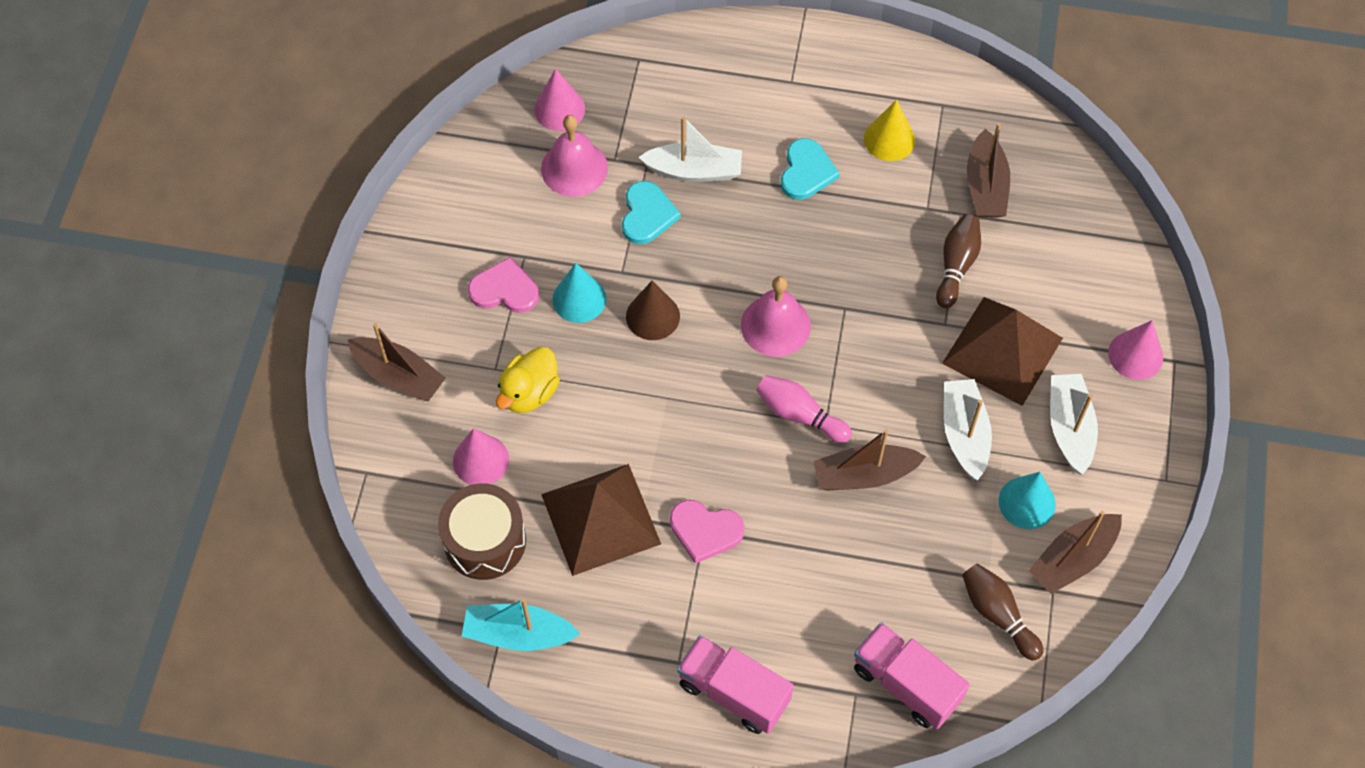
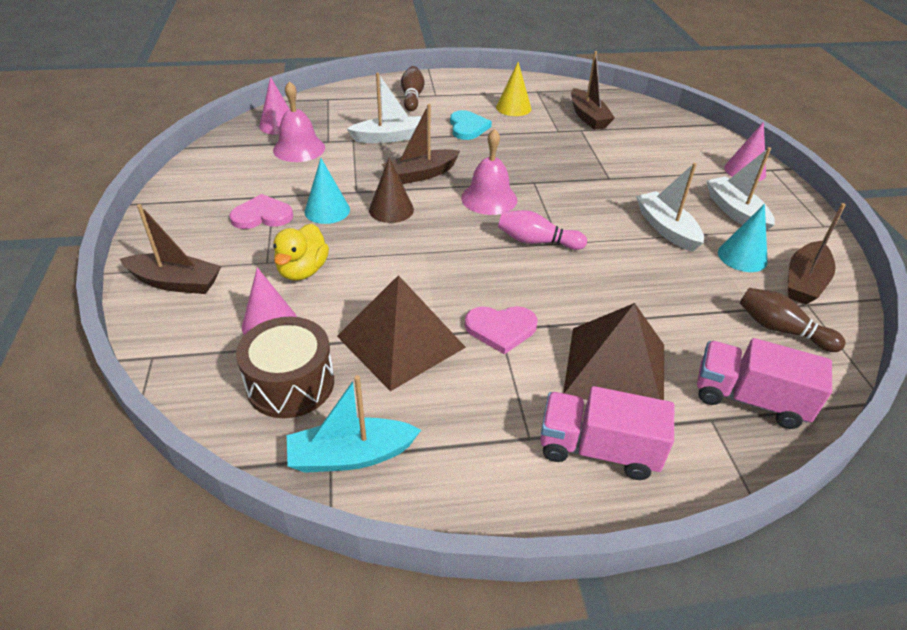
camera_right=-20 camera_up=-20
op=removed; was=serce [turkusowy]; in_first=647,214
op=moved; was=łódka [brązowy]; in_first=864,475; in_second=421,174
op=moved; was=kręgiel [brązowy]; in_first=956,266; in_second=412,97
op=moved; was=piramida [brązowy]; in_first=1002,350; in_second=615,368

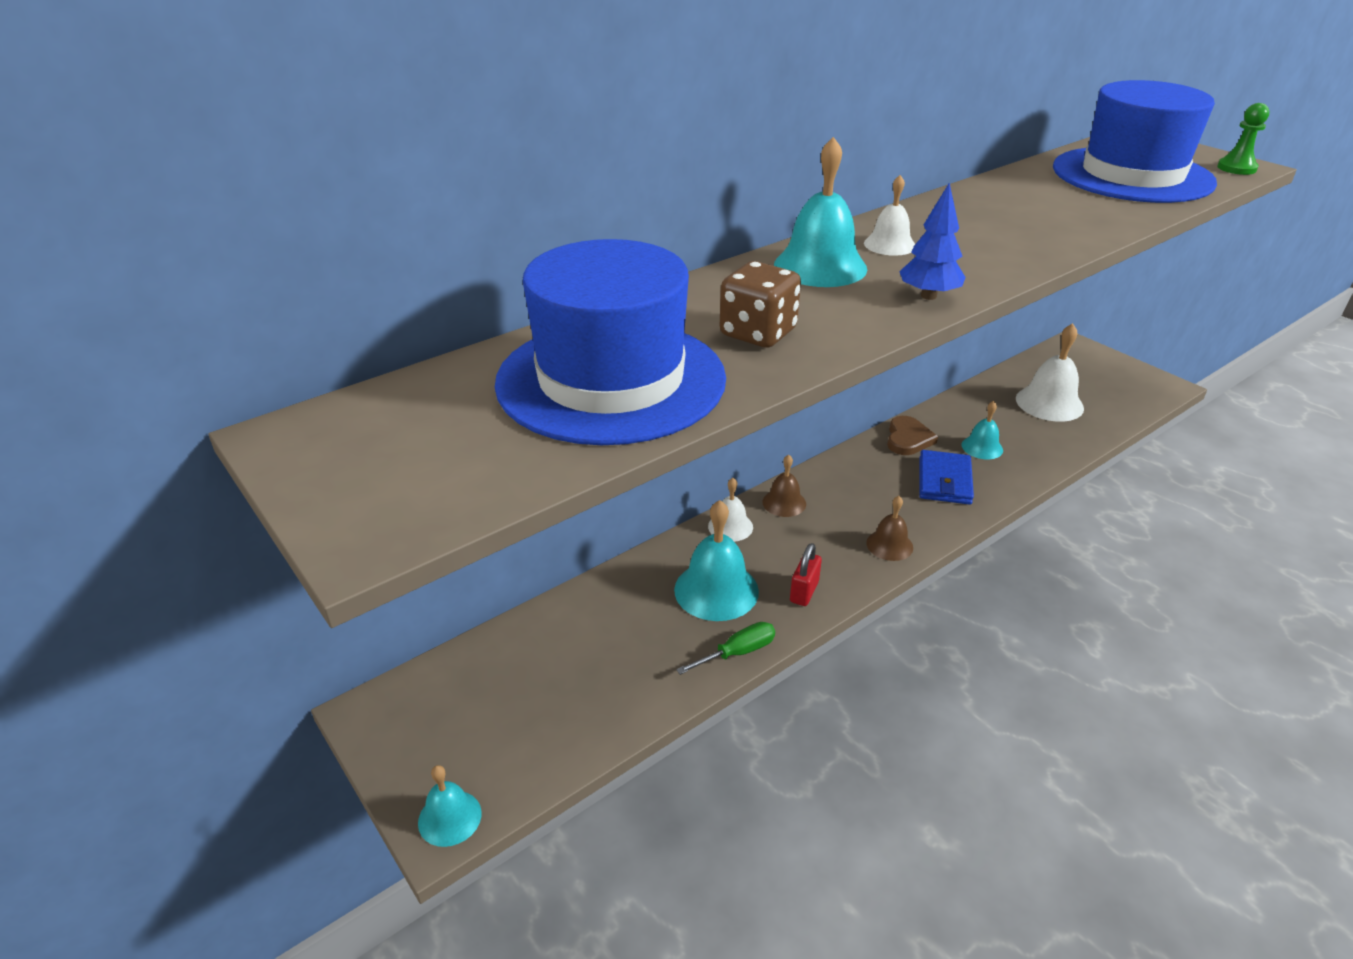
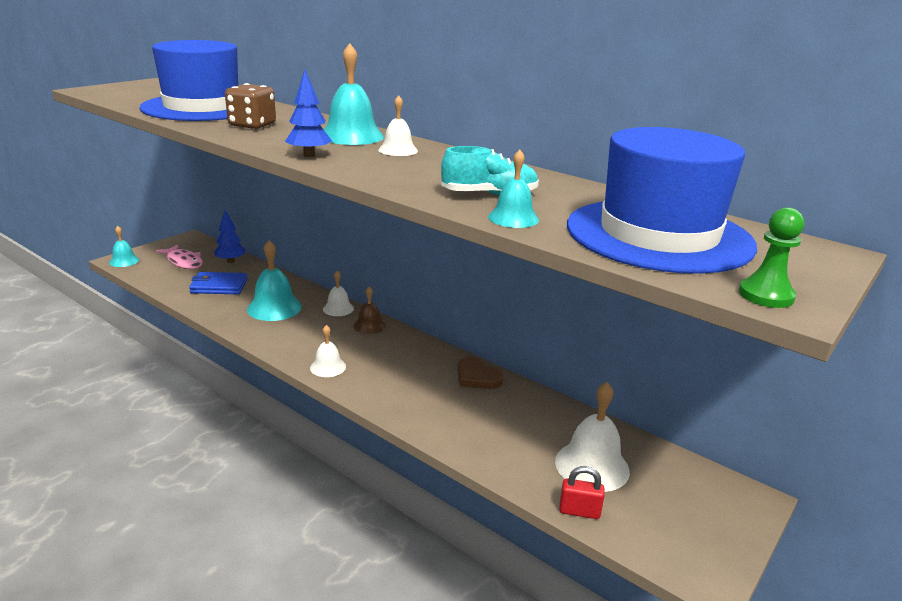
camera_right=75 camera_up=-10
op=removed; was=śrubokręt [zielony]; in_first=737,653
op=moved; was=kłódka [czerwony]; in_first=804,592; in_second=579,511
op=recoloured; was=dzwonek [brązowy]; now=dzwonek [biały]; in_first=889,545; in_second=328,367
op=turned; was=serce [brązowy]; in_first=908,439; in_second=477,377; clockwise=45
op=moved; was=portfel [niebieski]; in_first=944,481; in_second=219,286
op=moved; was=dzwonek [turkusowy]; in_first=982,447; in_second=513,218
op=added; now=ryba [różowy]; in_second=184,262
op=added; now=drzewko [niebieski]; in_second=231,261
op=added; now=but [turkusowy]; in_second=489,195

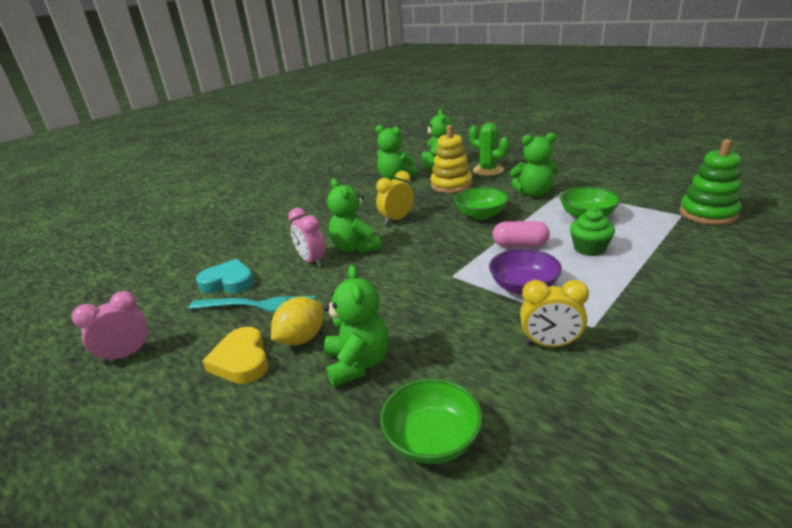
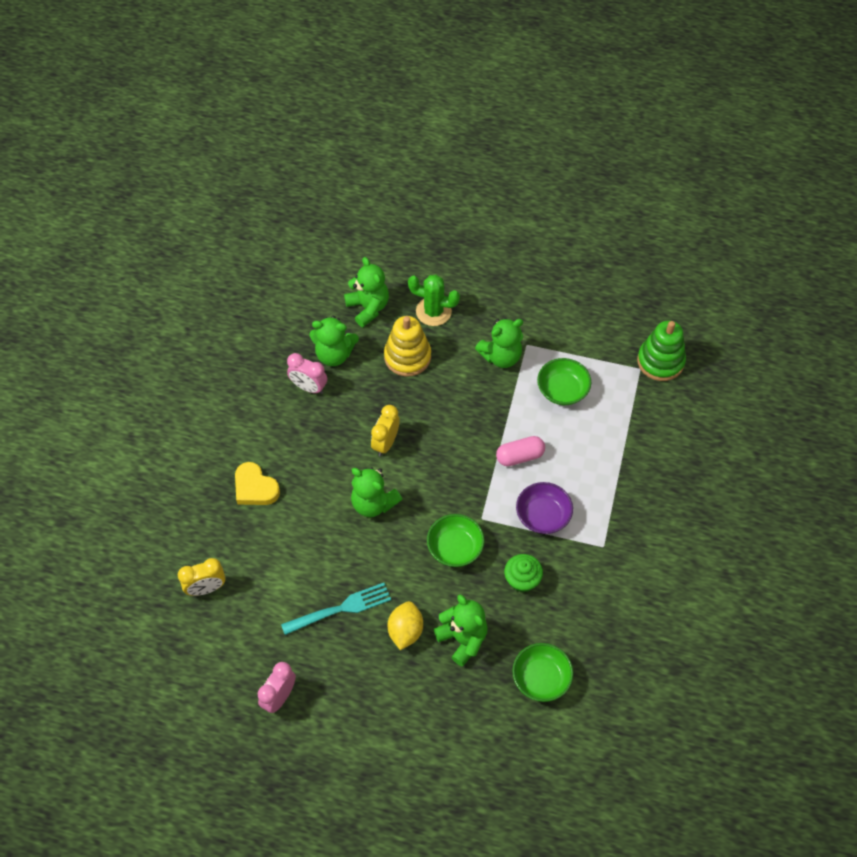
camera_right=-30 camera_up=30
op=removed; was=serce [turkusowy]; in_first=228,282
op=moved; was=serce [żółty]; in_first=241,360; in_second=255,488
op=moved; was=budzik [różowy]; in_first=311,261; in_second=309,387
op=moved; was=miska [zielony]; in_first=481,215; in_second=455,548
op=moved; was=budzik [żółty]; in_first=550,344; in_second=206,588
op=moved; was=muffinka [zielony]; in_first=589,248; in_second=522,580

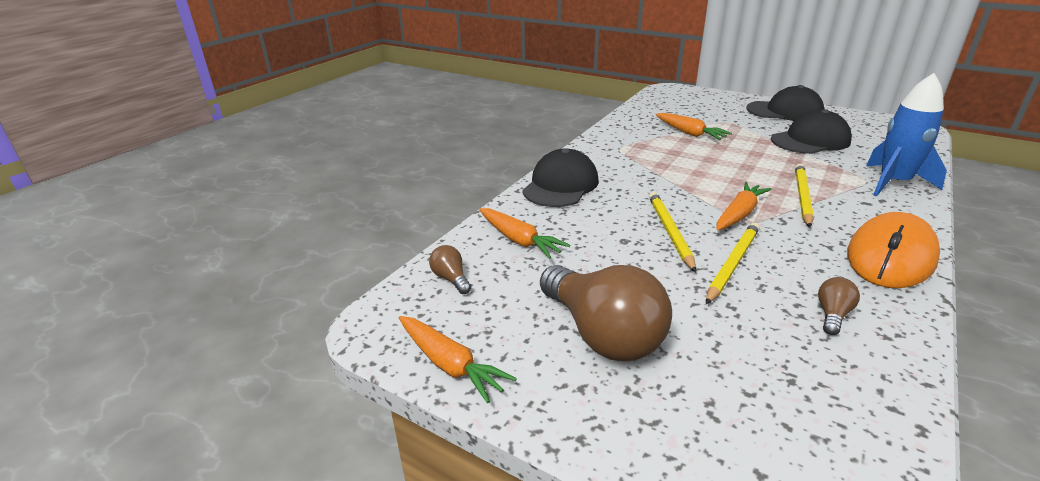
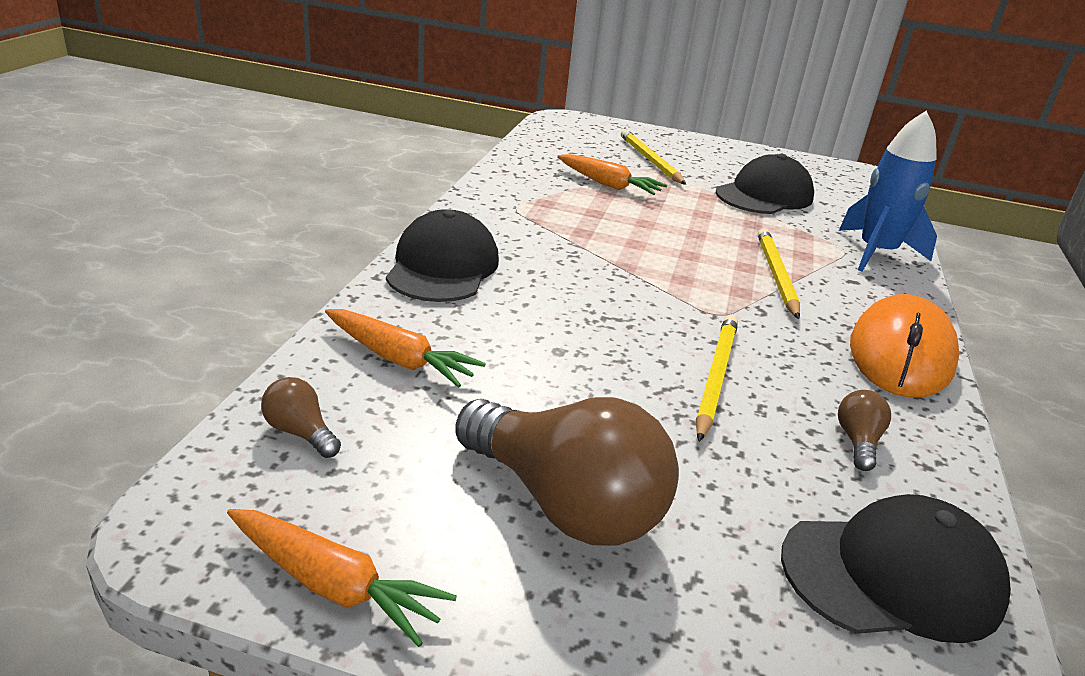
camera_right=-20 camera_up=0
op=moved; was=ołówek [żółty]; in_first=670,232; in_second=650,160
op=removed; was=marchewka [pomarańczowy]; in_first=739,214
op=moved; was=czapka [czarny]; in_first=785,111; in_second=892,575

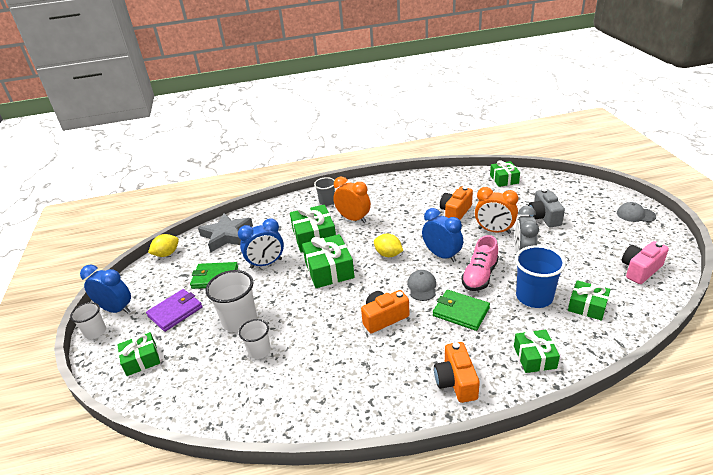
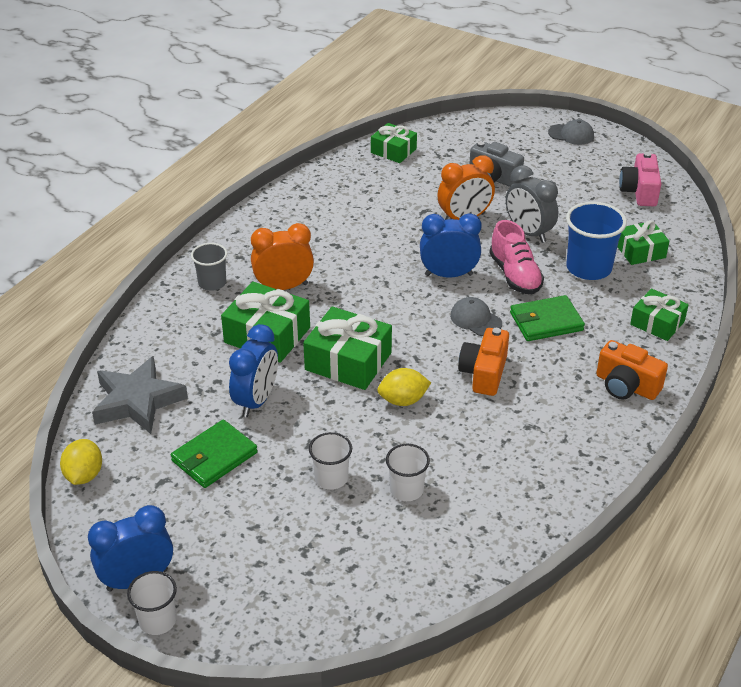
camera_right=-50 camera_up=5
op=removed; was=prezent [zielony]; in_first=141,360
op=removed; was=portfel [fioletowy]; in_first=175,312
op=resized; was=szklanka [biały]; in_first=239,320; in_second=331,478; ratio=0.61
op=moved; was=cytryna [żółty]; in_first=388,254; in_second=403,400
op=removed; was=aparat fotograficzny [pomarańczowy]; in_first=455,212
op=turned; was=czapka [szary]; in_first=635,215; in_second=571,134; clockwise=-135

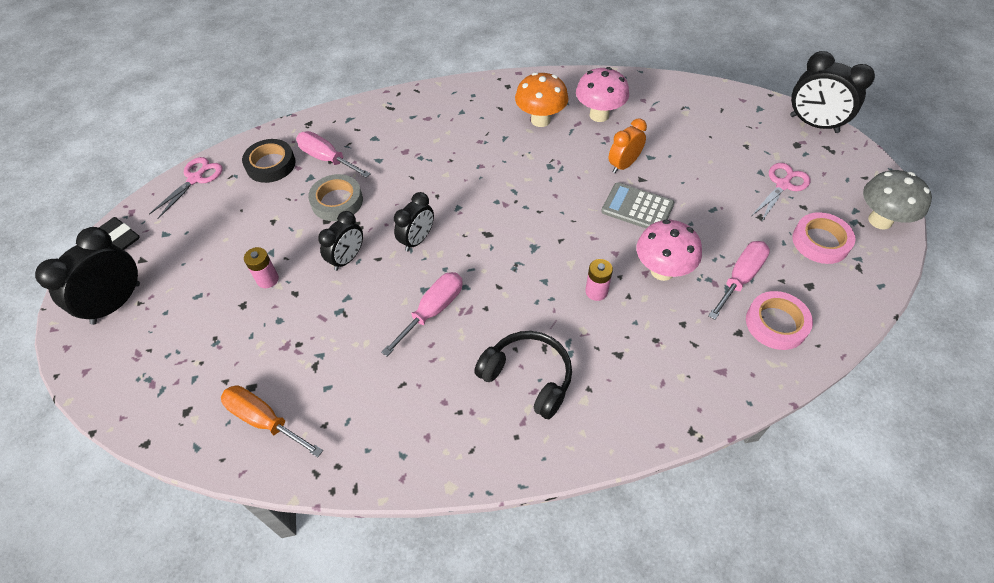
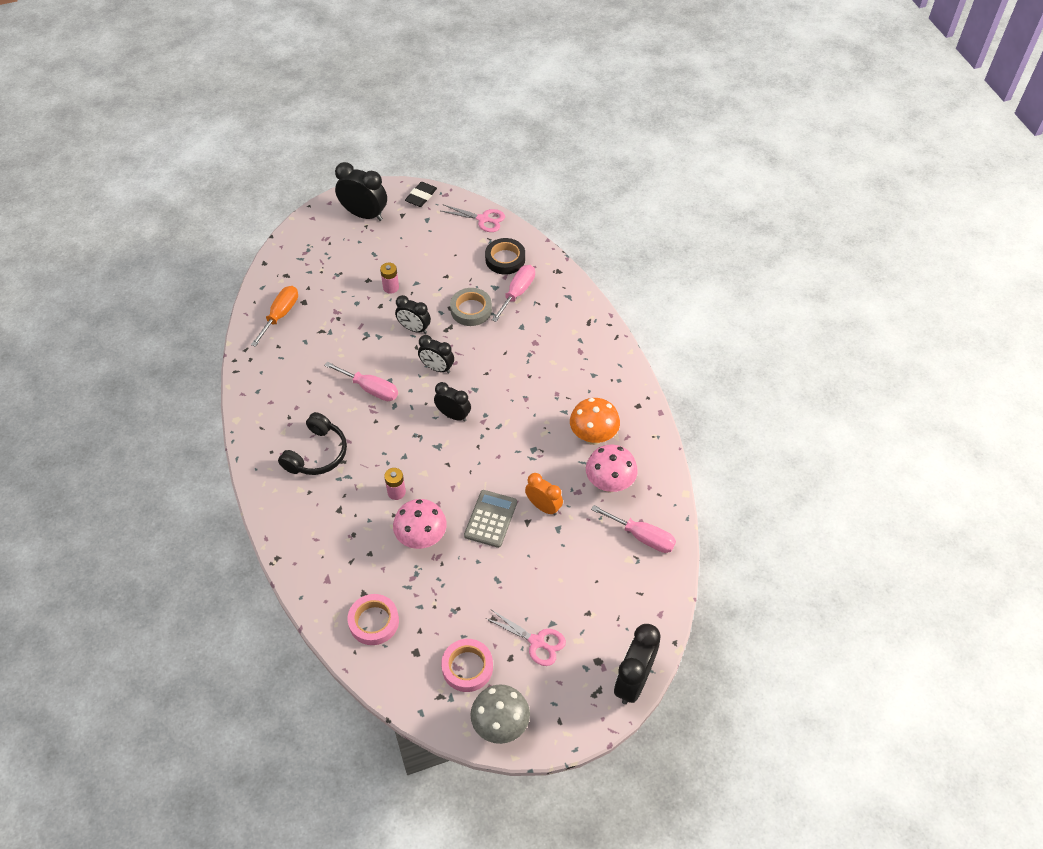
camera_right=80 camera_up=0
op=moved; was=śrubokręt [różowy]; in_first=740,278; in_second=642,537
op=added; now=budzik [czarny]; in_second=453,415

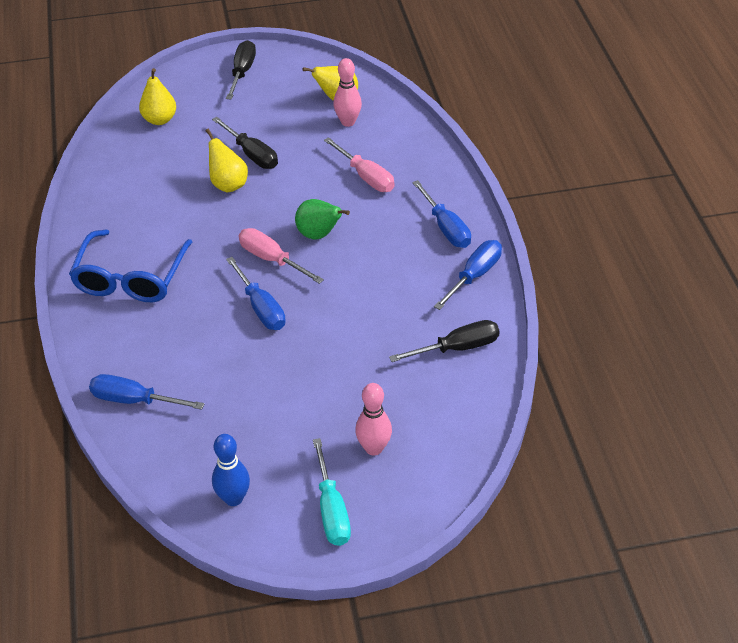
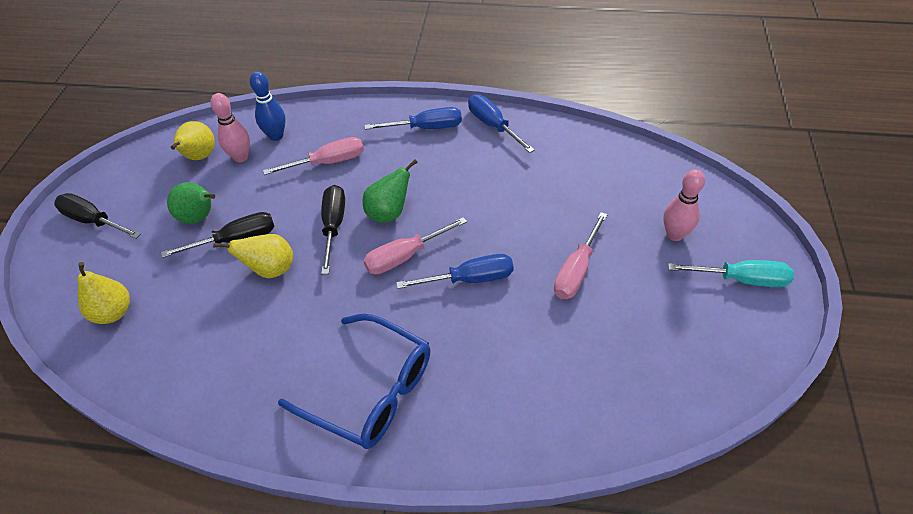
camera_right=-70 camera_up=5
op=removed; was=śrubokręt [niebieski]; in_first=134,400
op=moved; was=kręgiel [niebieski]; in_first=233,498; in_second=276,136
op=moved; was=śrubokręt [czarny]; in_first=457,348; in_second=333,226
op=added; now=gruszka [zielony]; in_second=199,217
op=added; now=śrubokręt [różowy]; in_second=576,270

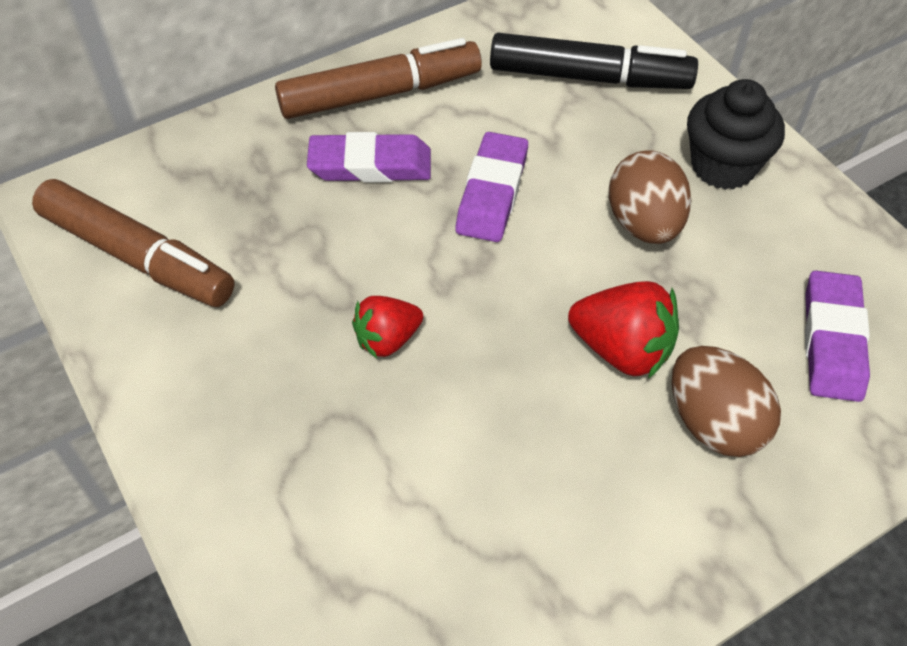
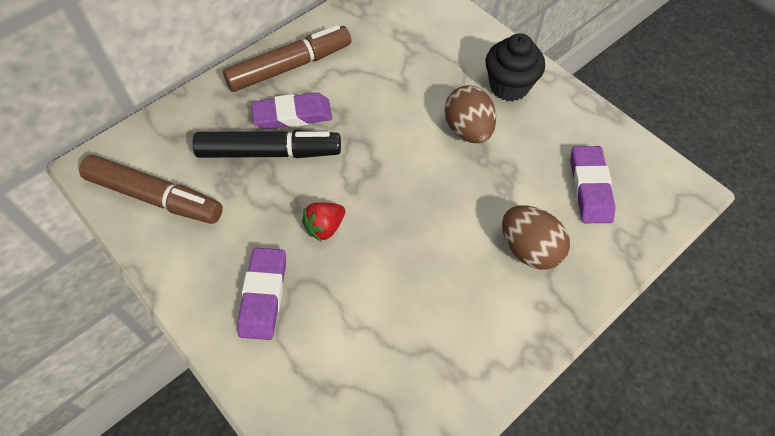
camera_right=-10 camera_up=5
op=moved; was=gumka do mazania [fioletowy]; in_first=492,193; in_second=263,295
op=moved; was=flamaster [czarny]; in_first=589,77; in_second=269,152
op=removed; was=truskawka [czerwony]; in_first=622,349

